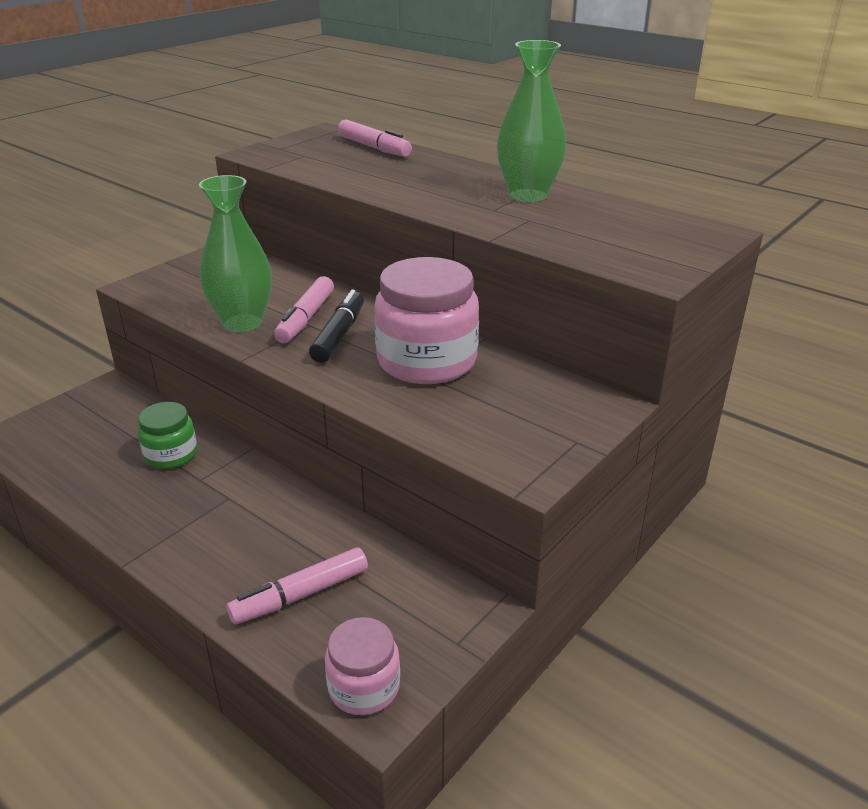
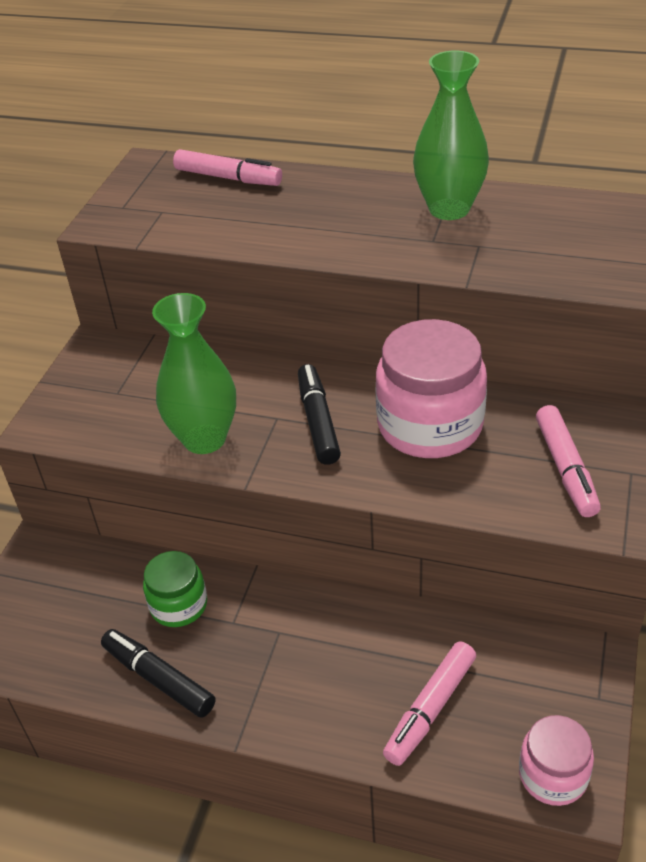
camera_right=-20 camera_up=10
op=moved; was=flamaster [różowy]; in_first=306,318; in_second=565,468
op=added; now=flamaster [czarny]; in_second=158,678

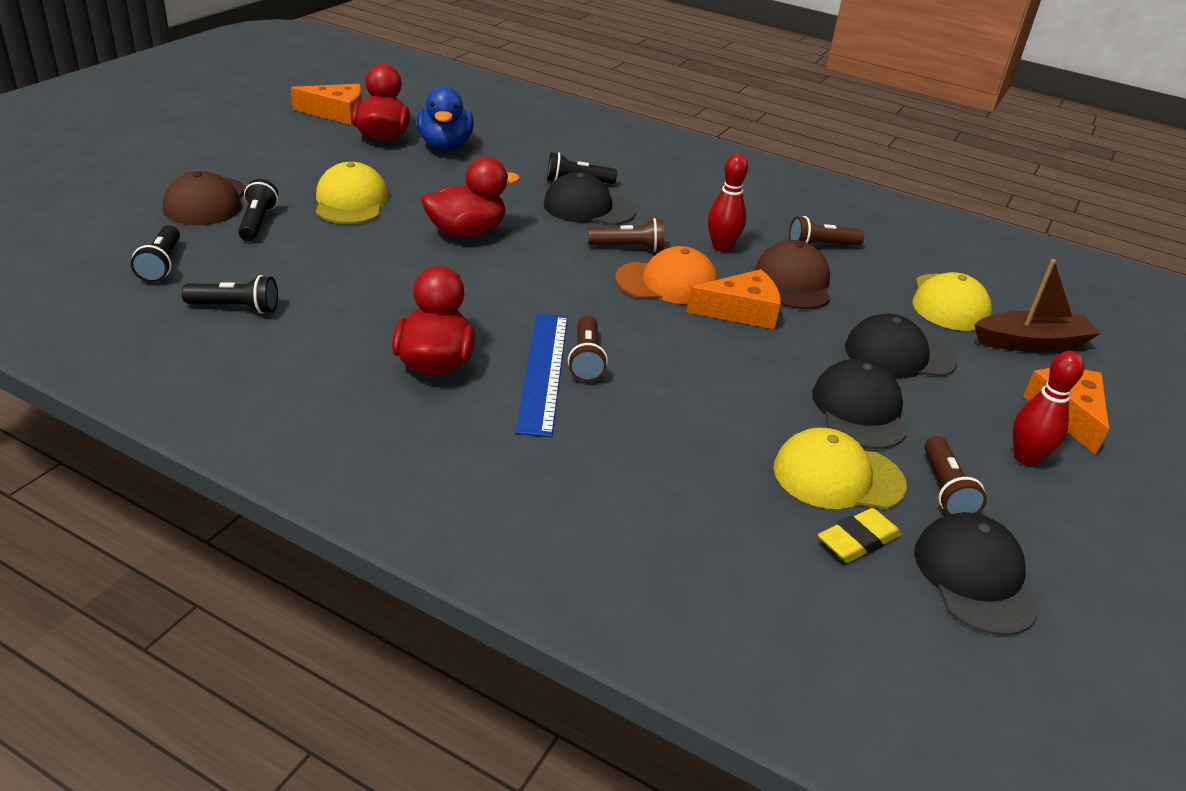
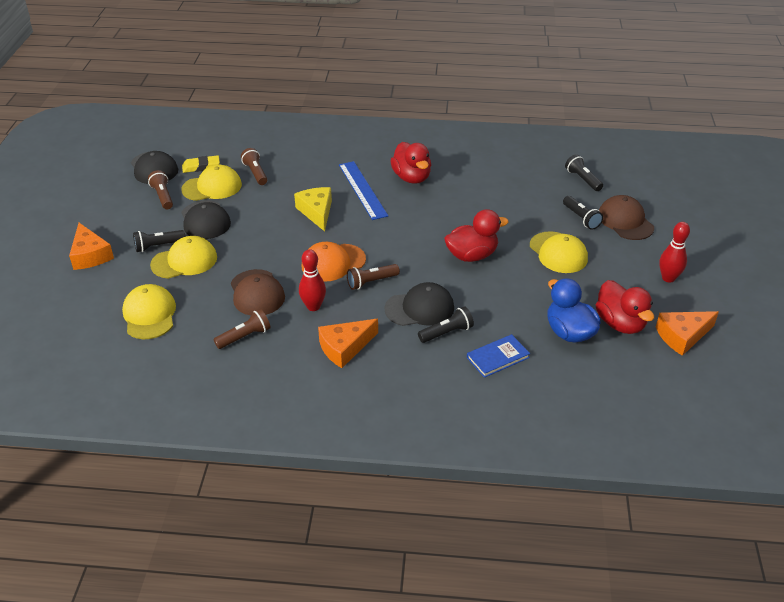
camera_right=160 camera_up=5
op=moved; was=latarka [czarny]; in_first=236,307; in_second=158,246
op=turned; was=kaczka [czerwony]; in_first=466,232; in_second=472,255; clockwise=-150
op=moved; was=latarka [brązowy]; in_first=586,360; in_second=255,173
op=moved; was=ser [pomarańczowy]; in_first=741,311; in_second=345,348
op=turned; was=gumka do mazania [żółty]; in_first=858,540; in_second=201,167; clockwise=45
op=recoloured; was=czapka [czarny]; now=czapka [żółty]; in_first=899,354; in_second=184,261
op=removed; was=łódka [brązowy]; in_first=1031,343
op=moved; was=kręgiel [czerwony]; in_first=1026,458; in_second=668,278
op=added; now=ser [żółty]; in_second=316,212
op=added; now=książka [niebieski]; in_second=498,357

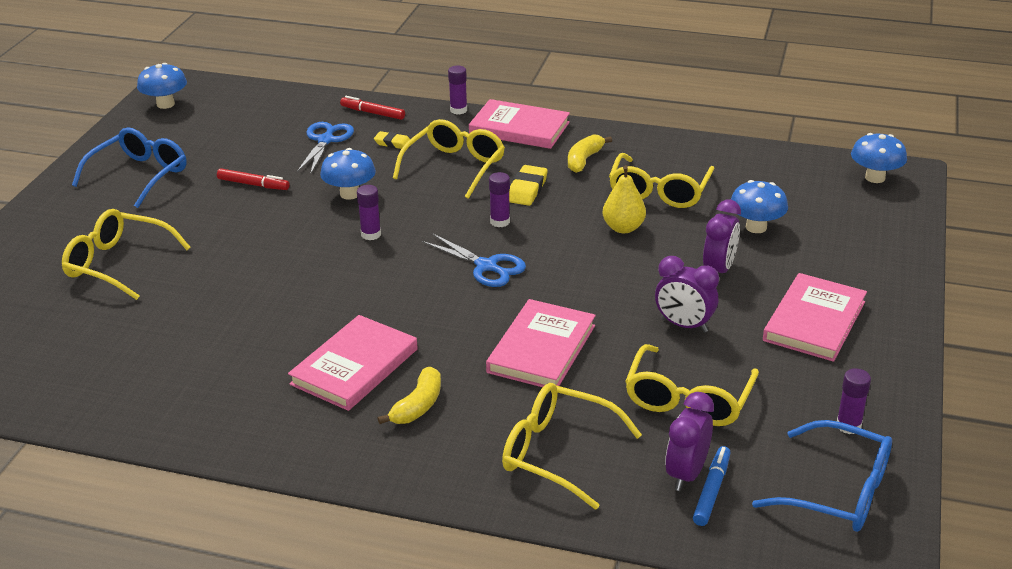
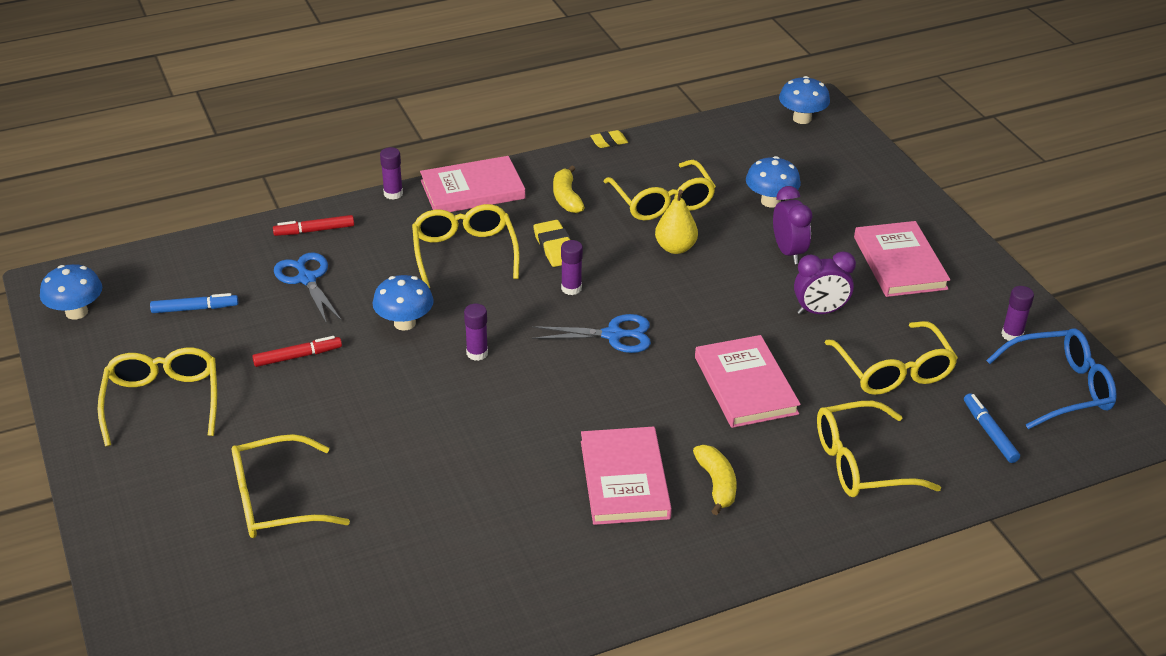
camera_right=-40 camera_up=5
op=recoloured; was=okulary [niebieski]; now=okulary [żółty]; in_first=139,176; in_second=163,402
op=moved; was=gumka do mazania [żółty]; in_first=393,143; in_second=609,142
op=removed; was=budzik [fioletowy]; in_first=686,474
op=added; now=flamaster [niebieski]; in_second=195,309

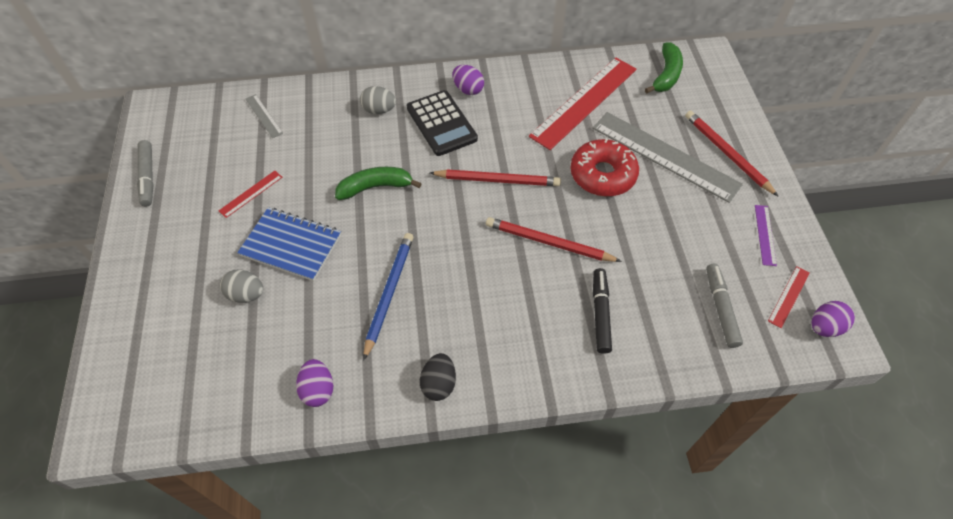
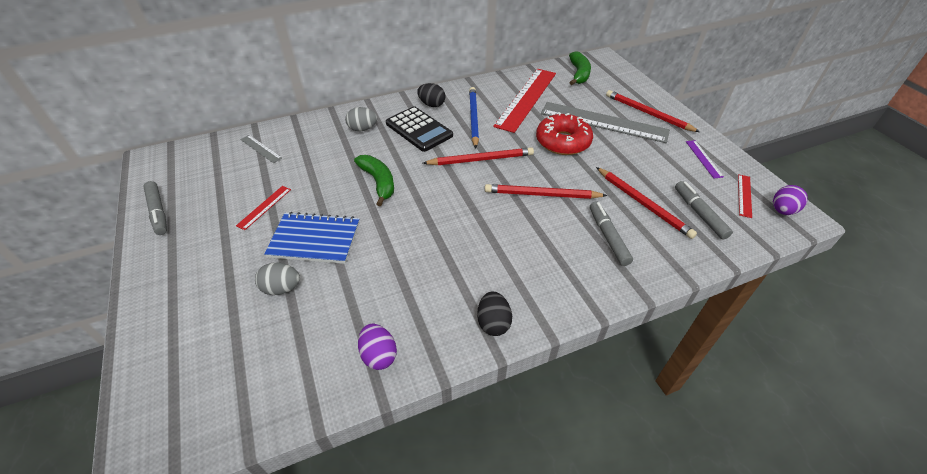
camera_right=-15 camera_up=-10
op=turned; was=banan [zielony]; in_first=375,187; in_second=378,182; clockwise=90
op=moved; was=ołówek [niebieski]; in_first=389,293; in_second=473,118
op=recoloured; was=jajko [fioletowy]; now=jajko [czarny]; in_first=468,89; in_second=432,104
op=recoloured; was=flamaster [czarny]; now=flamaster [szary]; in_first=600,313; in_second=608,237
op=added; now=ołówek [czerwony]; in_second=643,204

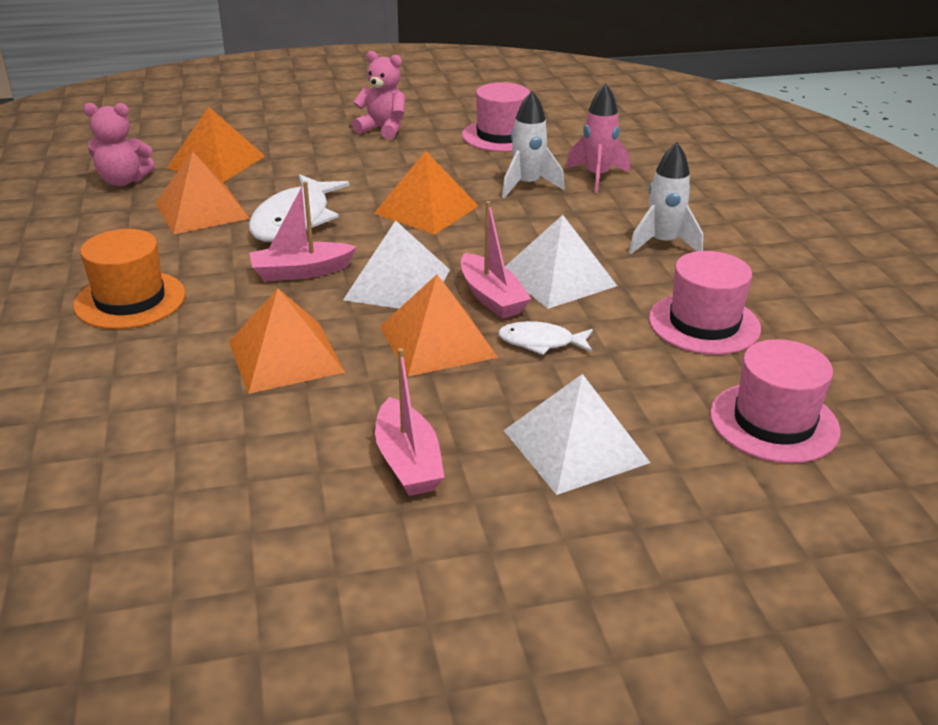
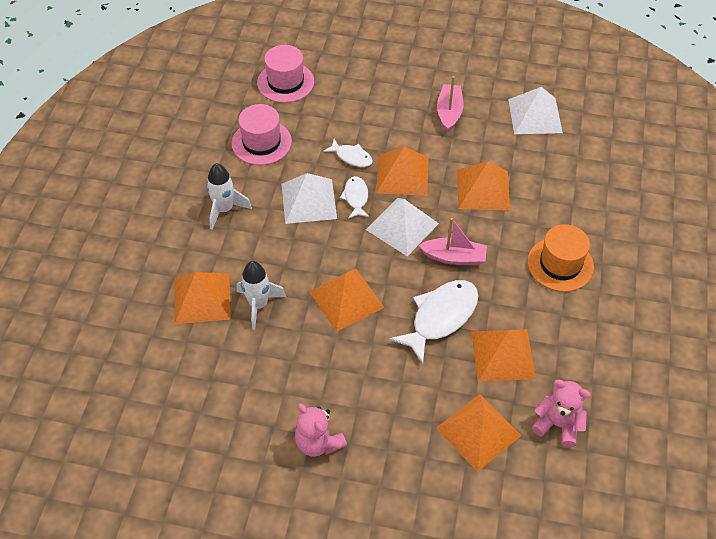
camera_right=-155 camera_up=20
op=replaced; was=łódka [różowy]; now=ryba [biały]; in_first=491,297; in_second=356,197
op=removed; was=kapelusz [różowy]; in_first=501,136
op=moved; was=piramida [biały]; in_first=575,446; in_second=535,116
op=replaced; was=rakieta [różowy]; now=piramida [pomarańczowy]; in_first=597,177; in_second=202,298

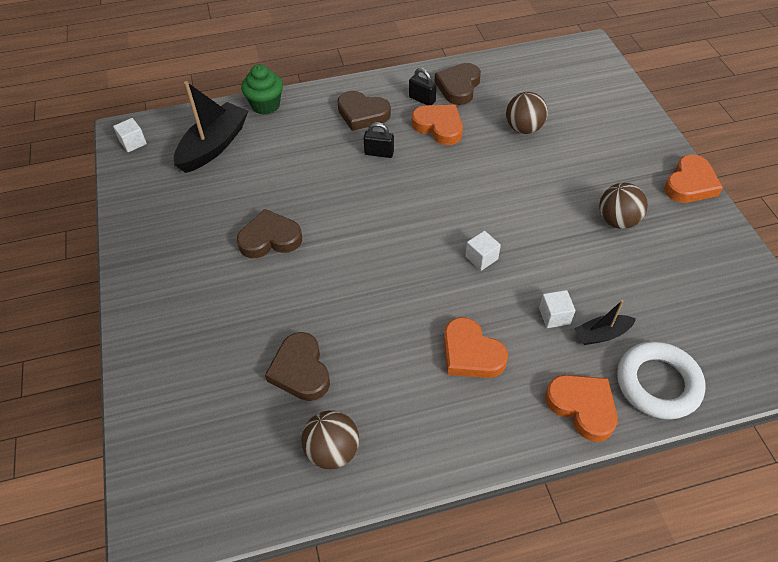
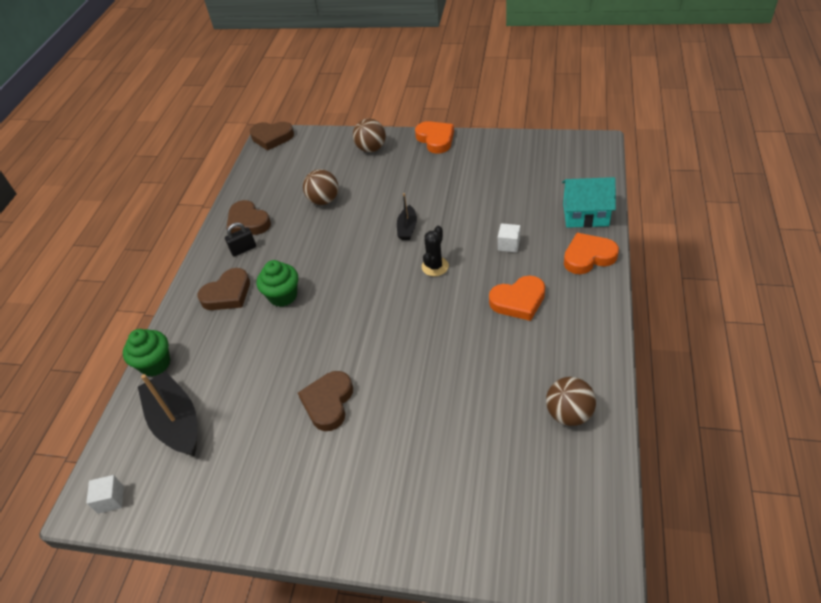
camera_right=-60 camera_up=-5
op=moved; was=serce [brązowy]; in_first=300,370; in_second=272,137
op=replaced; was=kłódka [czarny]; now=muffinka [zielony]; in_first=379,153; in_second=283,296
op=removed; was=serce [pomarańczowy]; in_first=439,127
op=replaced; was=sześcian [biały]; now=kaktus [czarny]; in_first=481,258; in_second=435,266
op=moved; was=łódka [czarny]; in_first=602,334; in_second=407,228
op=moved; was=piłka [brązowy]; in_first=617,221; in_second=371,149
op=replaced; was=pierścień [biały]; now=domek [turkusowy]; in_first=658,383; in_second=585,214

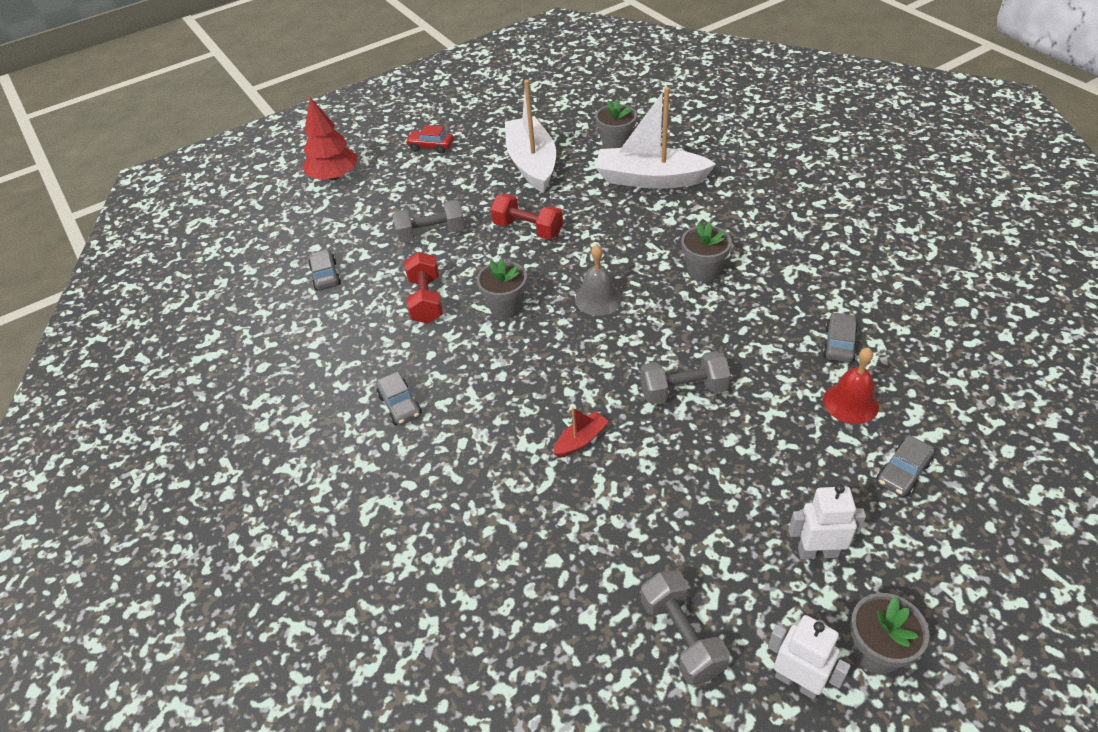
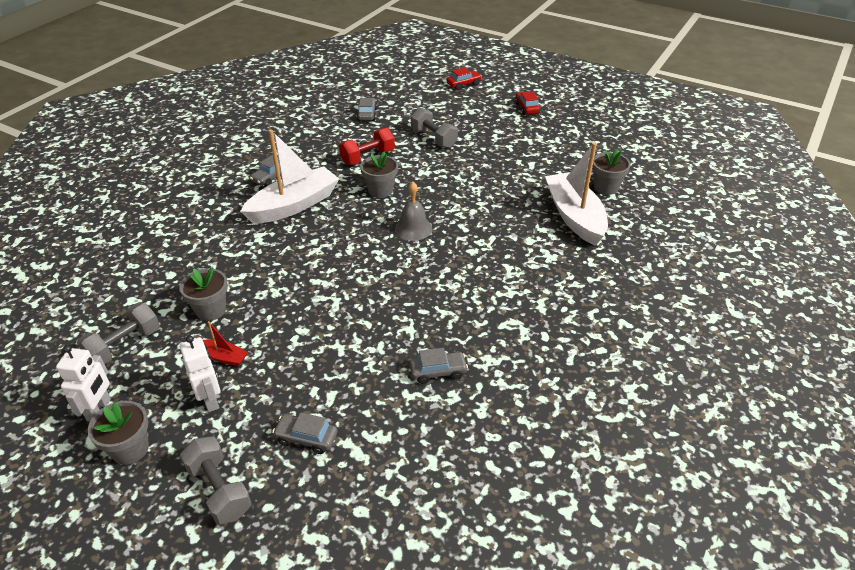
camera_right=60 camera_up=-5
op=replaced; was=drzewko [czerwony]; now=samochód [czerwony]; in_first=334,176; in_second=463,84
op=turned; was=samochód [szary]; in_first=325,276; in_second=367,114; clockwise=-45
op=removed; was=hantel [czerwony]; in_first=528,229
op=moved; was=łódka [biały]; in_first=532,164; in_second=294,205
op=moved; was=łódka [czerwony]; in_first=580,440; in_second=224,357
op=moved; was=hantel [szary]; in_first=683,390; in_second=219,490
op=moved; was=doniczka [szary]; in_first=703,271; in_second=211,310
op=removed; was=dzwonek [czerwony]; in_first=851,402

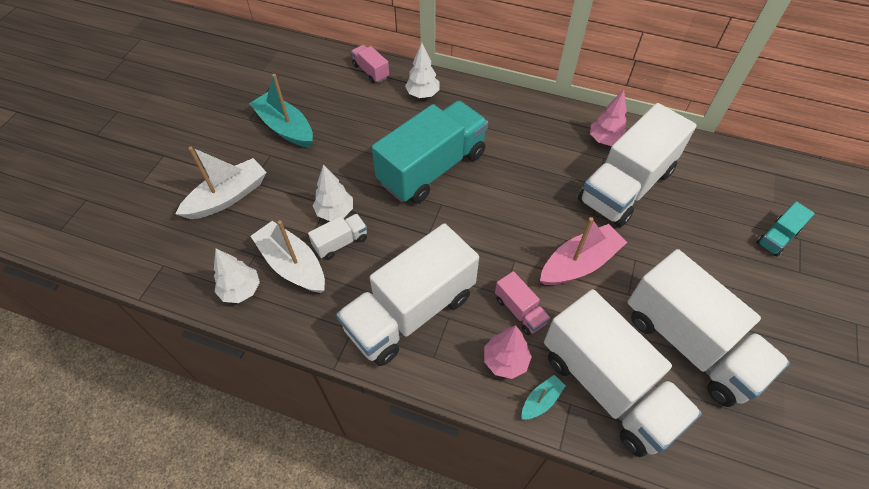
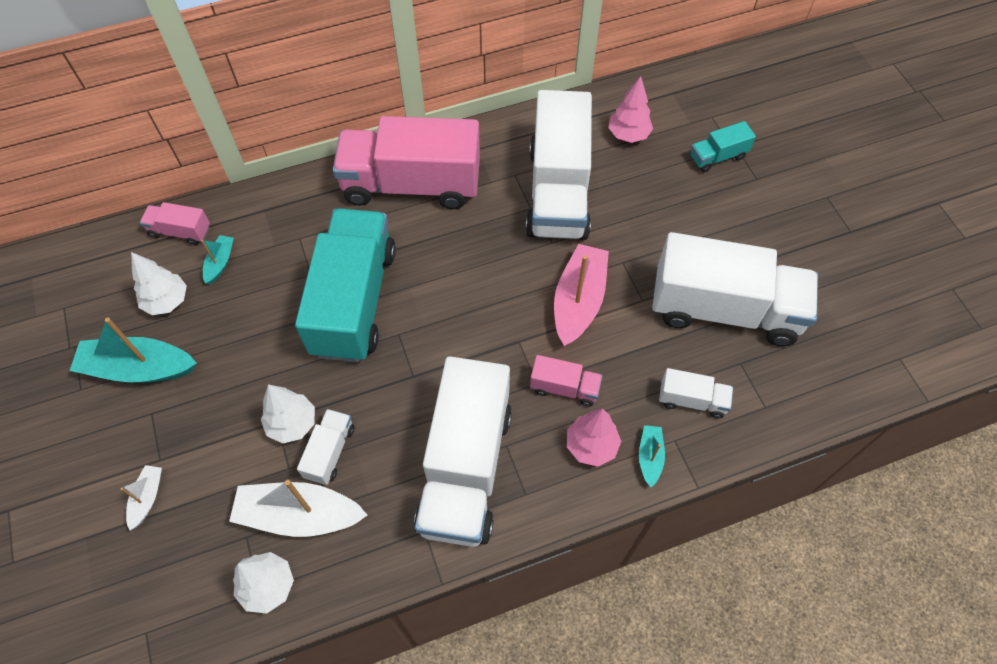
camera_right=-40 camera_up=5
op=resized; was=łódka [biały]; in_first=228,197; in_second=147,498; ratio=0.5
op=moved; was=drzewko [biały]; in_first=422,94; in_second=167,301
op=resized; was=ciężarówka [biały]; in_first=608,387; in_second=692,400; ratio=0.43
op=moved; was=drzewko [różowy]; in_first=605,140; in_second=628,135
op=turned; was=ciężarówka [turkusowy]; in_first=777,237; in_second=717,157; clockwise=60
op=added; now=łódka [turkusowy]; in_second=220,263
op=added; now=ciężarówka [różowy]; in_second=411,185

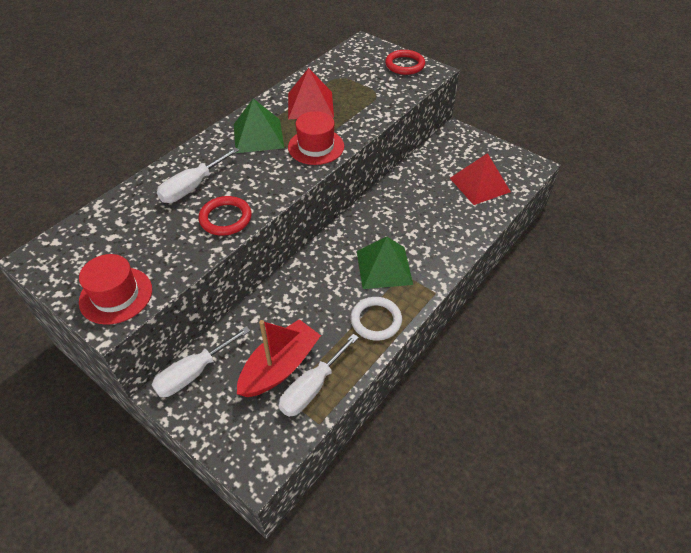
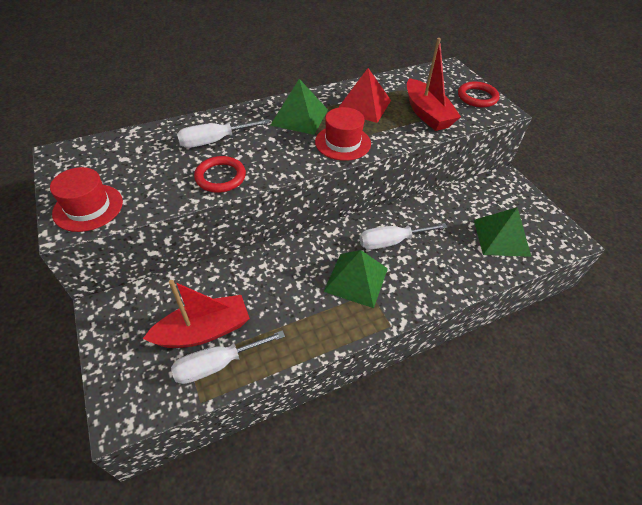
camera_right=25 camera_up=0
op=moved; was=śrubokręt [biały]; in_first=193,373; in_second=391,242
op=removed; was=pierścień [biały]; in_first=376,320
op=recoloured; was=piramida [czerwony]; now=piramida [zielony]; in_first=480,185; in_second=501,237
op=added; now=łódka [czerwony]; in_second=427,114

